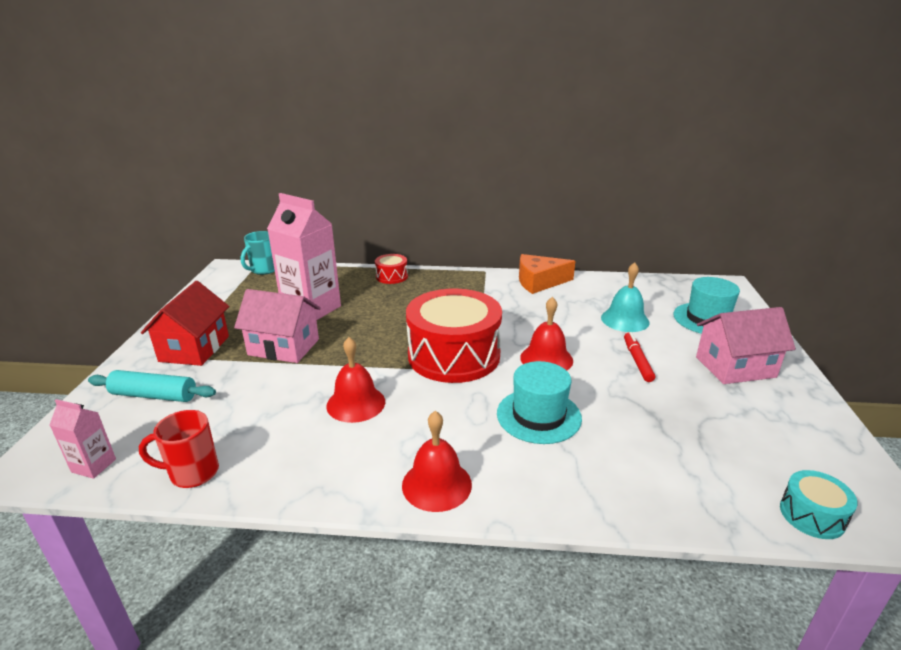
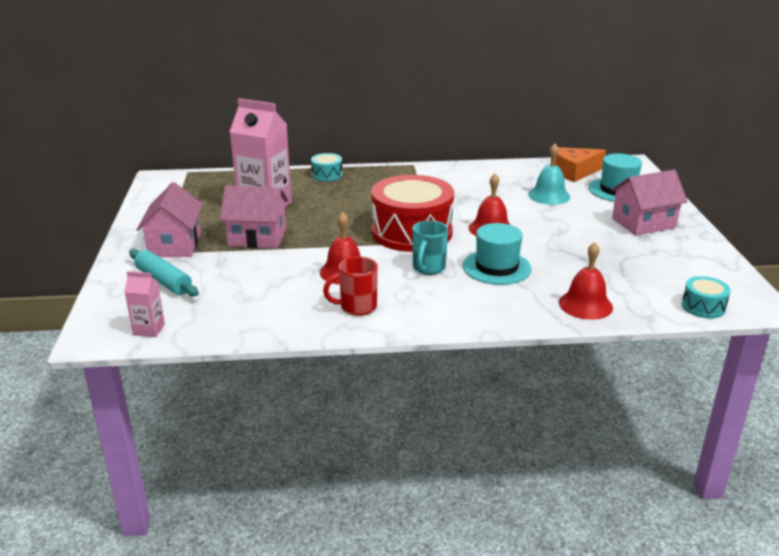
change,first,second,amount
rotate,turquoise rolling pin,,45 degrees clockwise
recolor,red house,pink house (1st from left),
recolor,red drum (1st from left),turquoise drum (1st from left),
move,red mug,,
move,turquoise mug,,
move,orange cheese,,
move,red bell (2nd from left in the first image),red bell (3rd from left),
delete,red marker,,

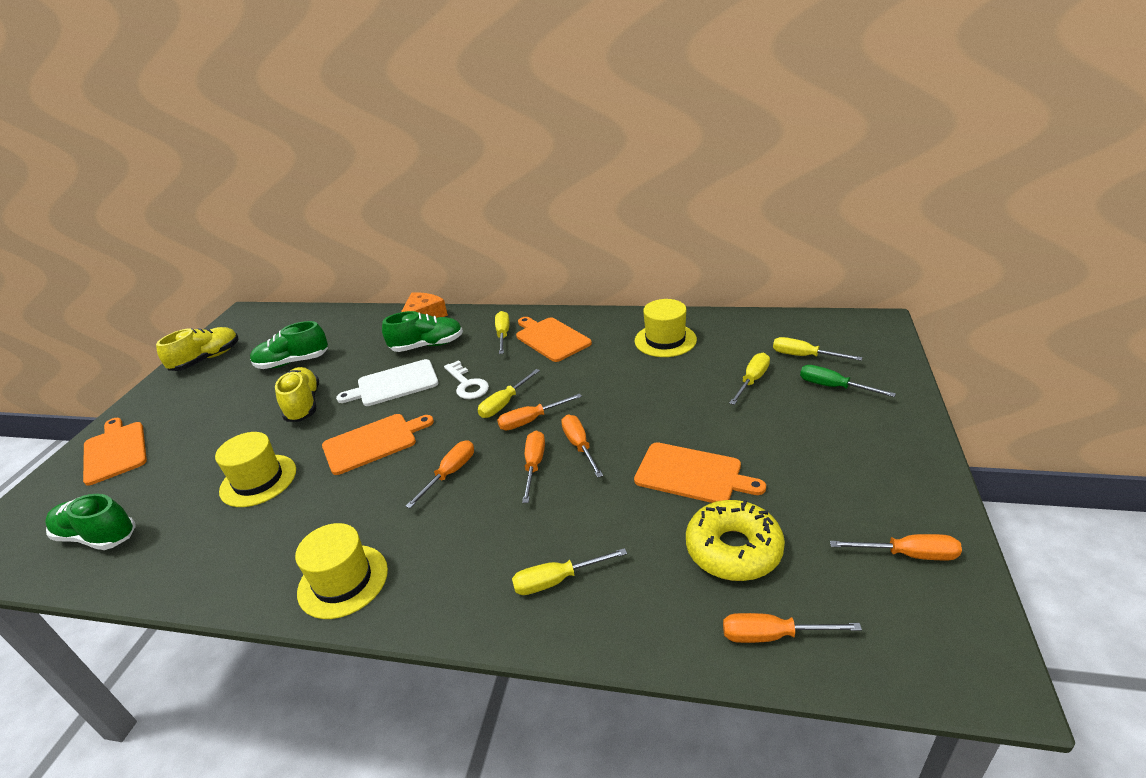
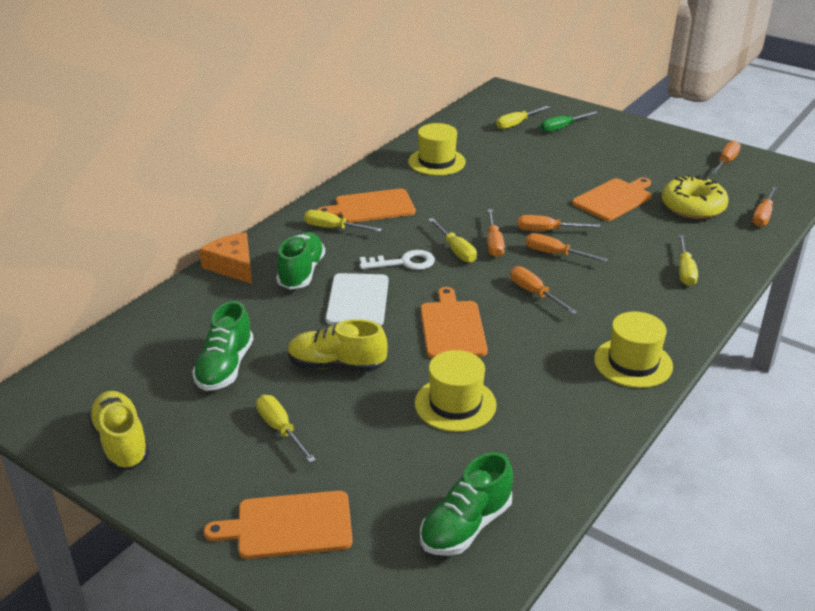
change,first,second,amount
move,yellow screwdriver (4th from left in the first image),yellow screwdriver (1st from left),

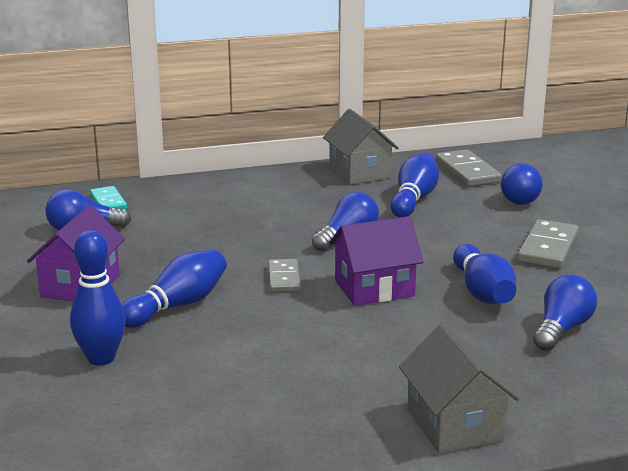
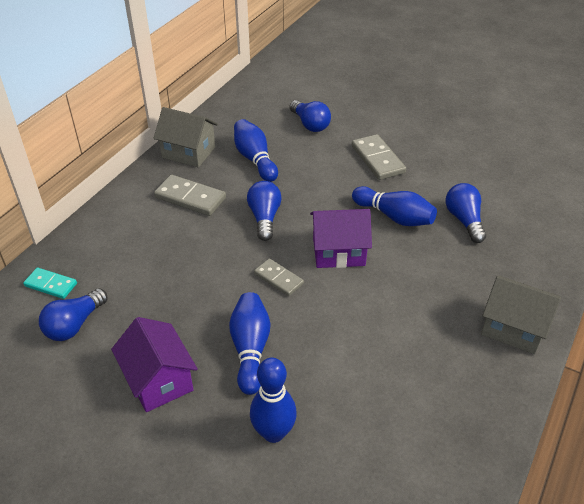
change,first,second,amount
move,grey domino (2nd from left in the first image),grey domino (1st from left),
rotate,purple house (2nd from left),,60 degrees clockwise

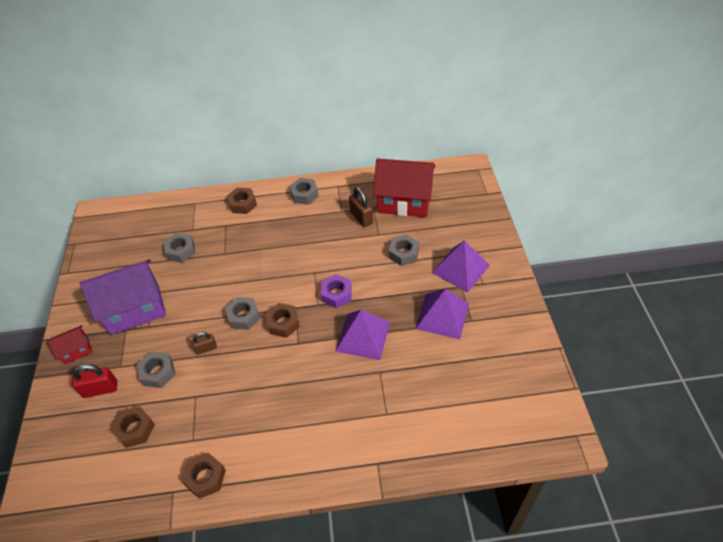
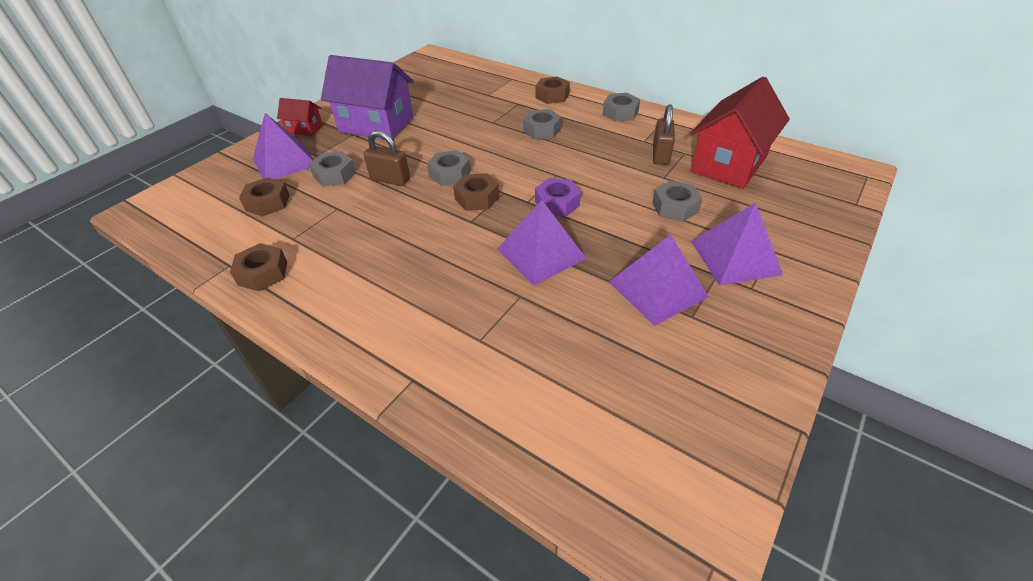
change,first,second,amount
replace,red padlock,purple pyramid (1st from left),
resize,brown padlock (1st from left),,x1.58
move,grey nut (2nd from left in the first image),grey nut (3rd from left),
rotate,red house (2nd from left),,75 degrees clockwise

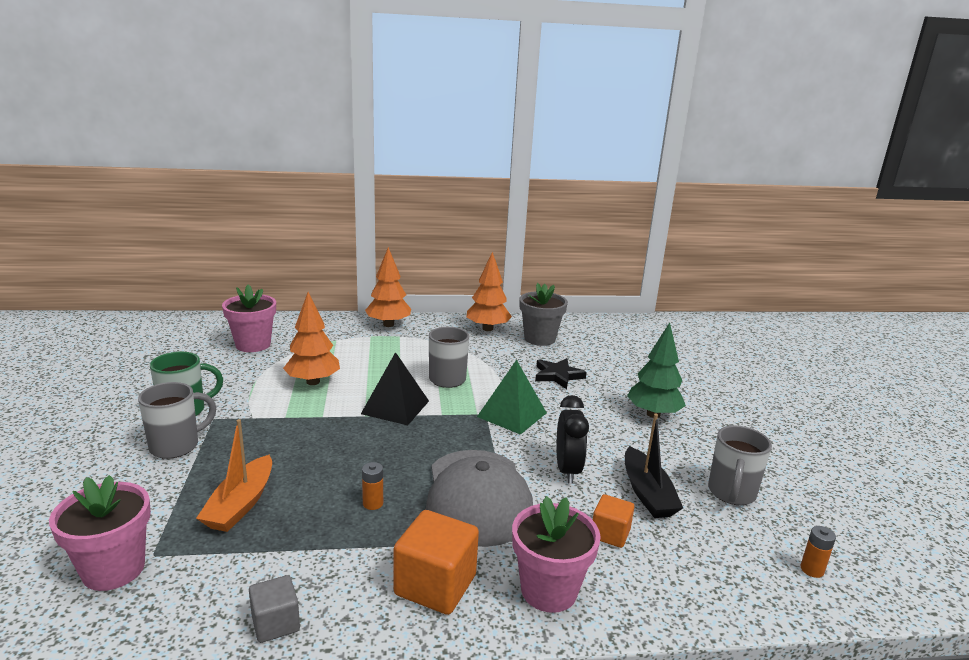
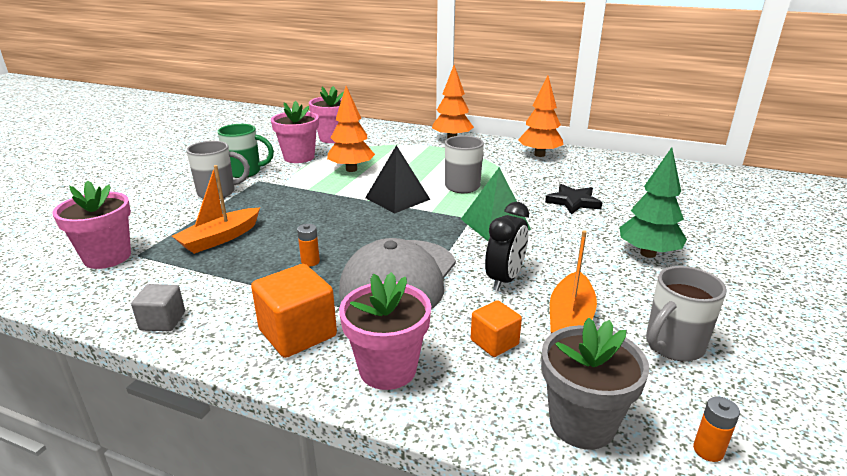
change,first,second,amount
insert,,pink flower pot (2nd from left),
move,grey flower pot,,
recolor,black boat,orange boat (2nd from left),

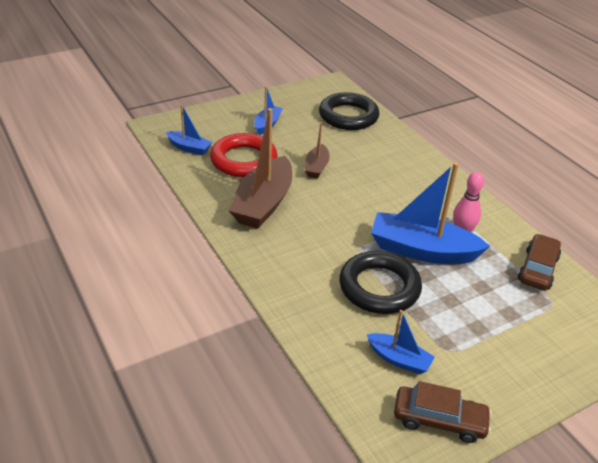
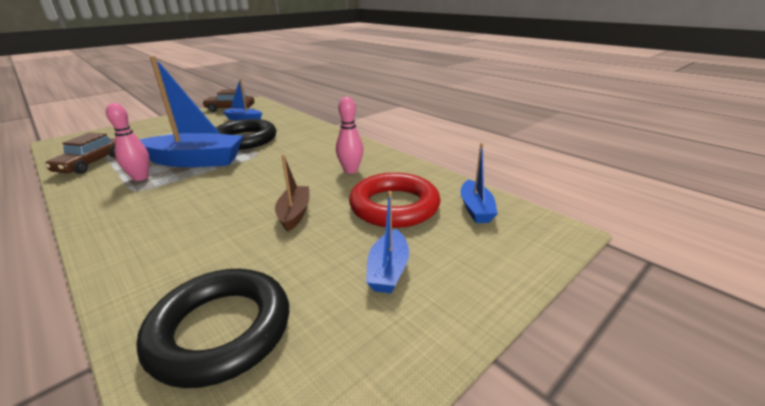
change,first,second,amount
replace,brown boat (1st from left),pink bowling pin (2nd from left),
rotate,blue boat (1st from left in the first image),blue boat (4th from left),105 degrees counterclockwise

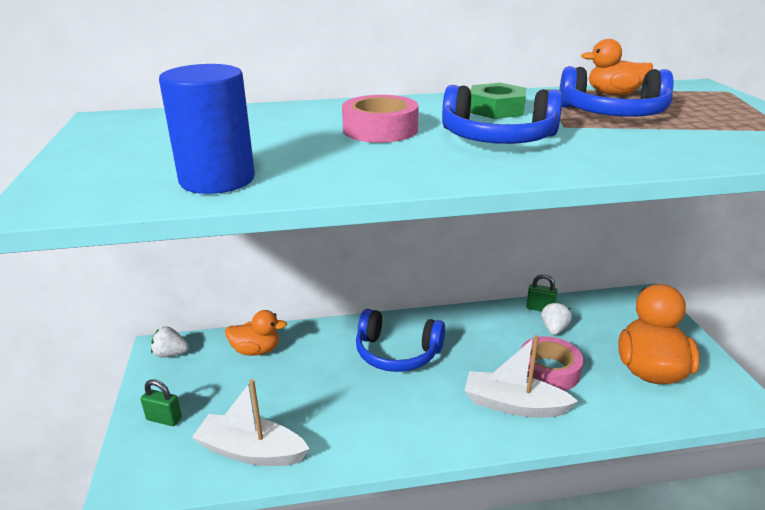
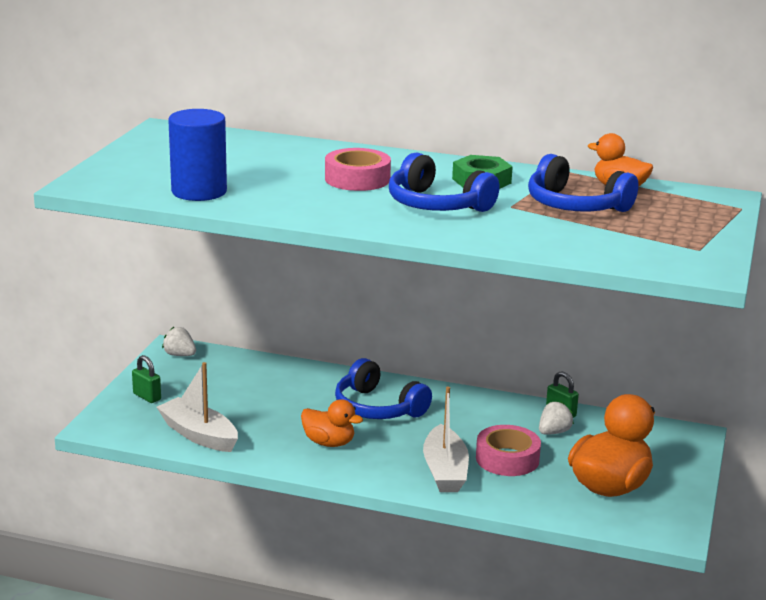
change,first,second,amount
move,orange duck (1st from left),,
rotate,white boat (2nd from left),,135 degrees counterclockwise

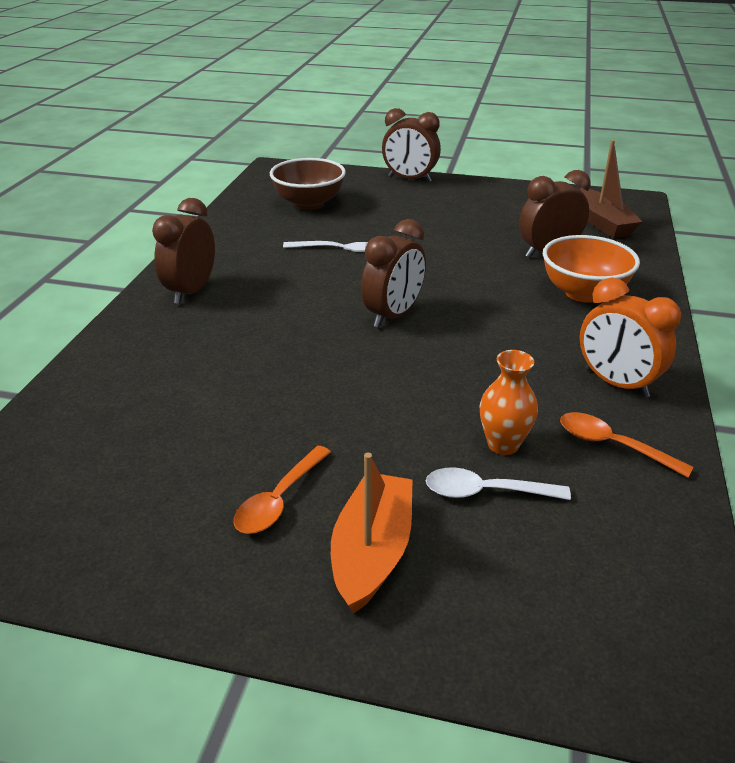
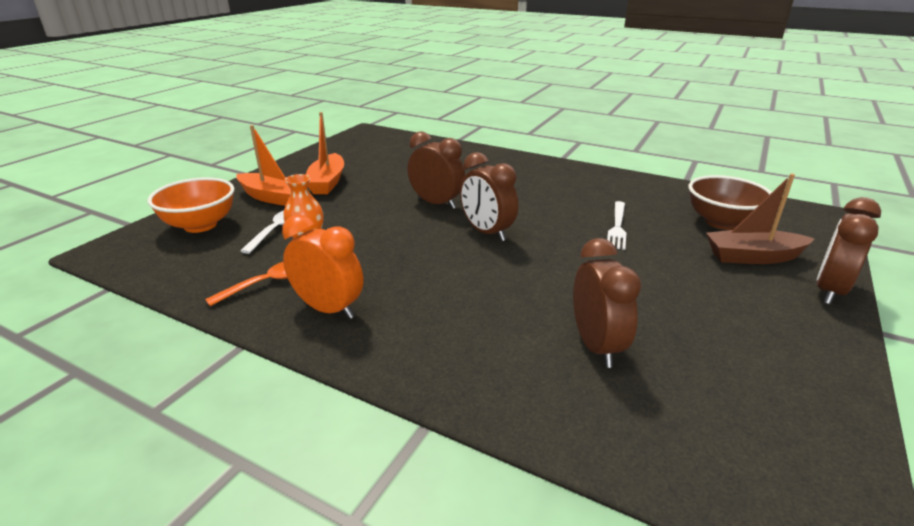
change,first,second,amount
move,orange bowl,,
rotate,orange clock,,60 degrees clockwise
replace,orange spoon (1st from left),orange boat (2nd from left),
move,brown clock (1st from left),,
move,brown boat,,

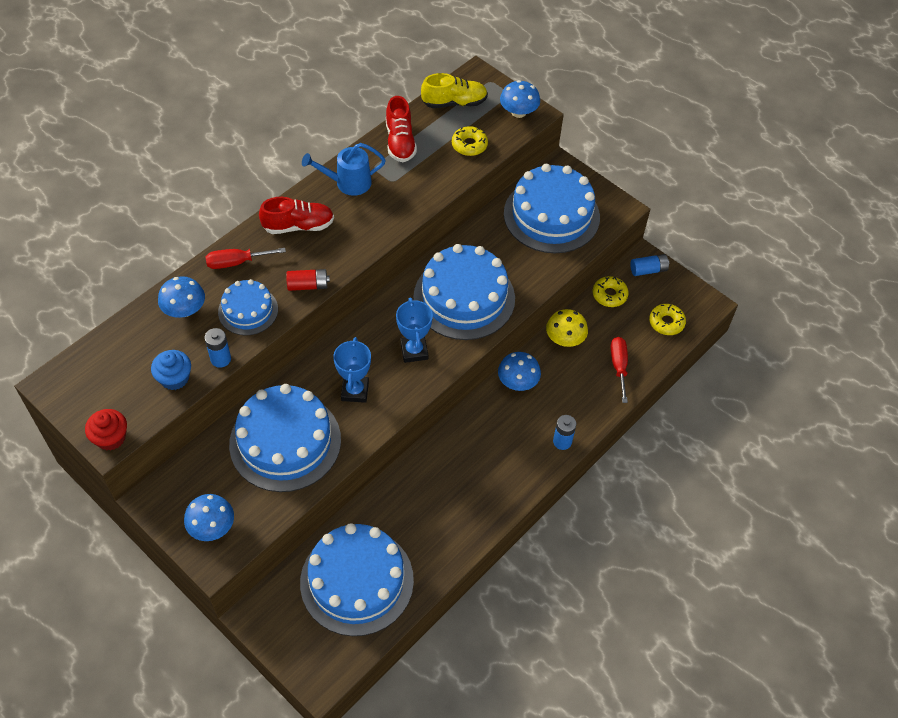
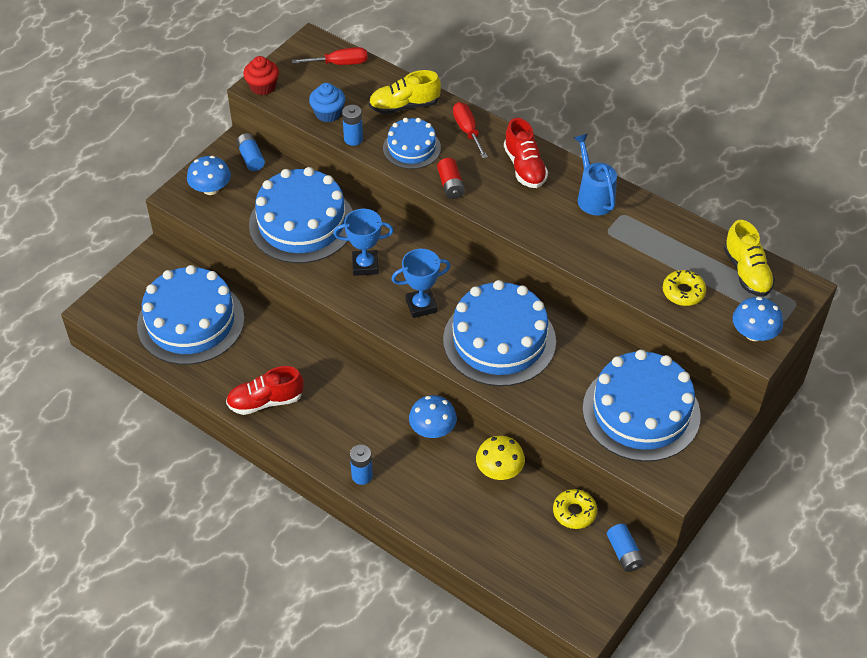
change,first,second,amount
move,red shoe (2nd from left in the first image),red shoe (1st from left),
insert,,blue battery (1st from left),
move,red screwdriver (2nd from left in the first image),red screwdriver (1st from left),
replace,blue mushroom (1st from left),yellow shoe (1st from left),
delete,yellow donut (3rd from left),,

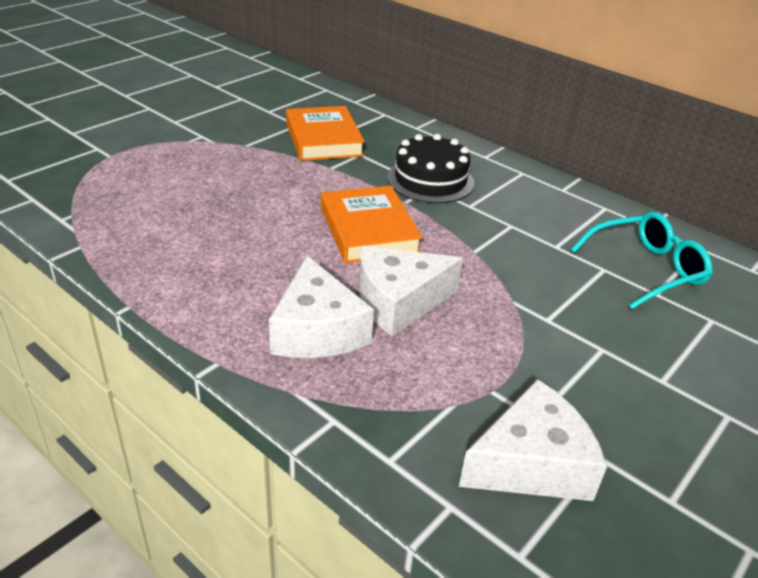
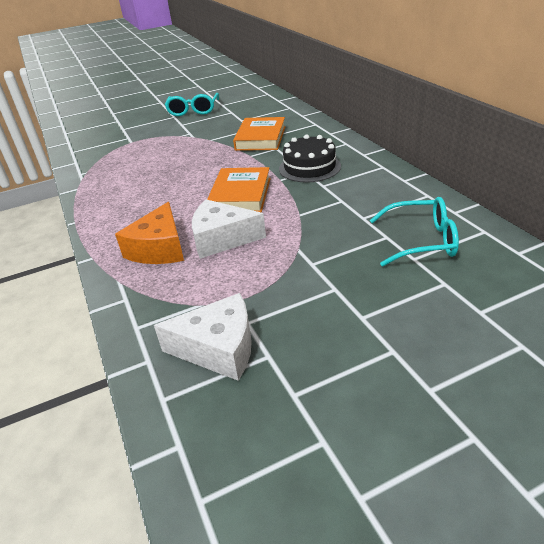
change,first,second,amount
recolor,white cheese (1st from left),orange cheese,
insert,,turquoise glasses (1st from left),

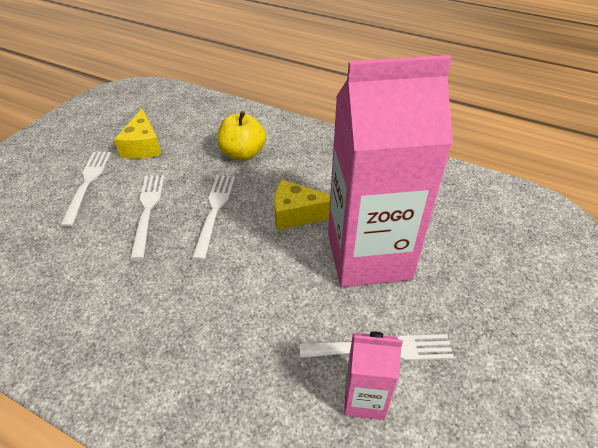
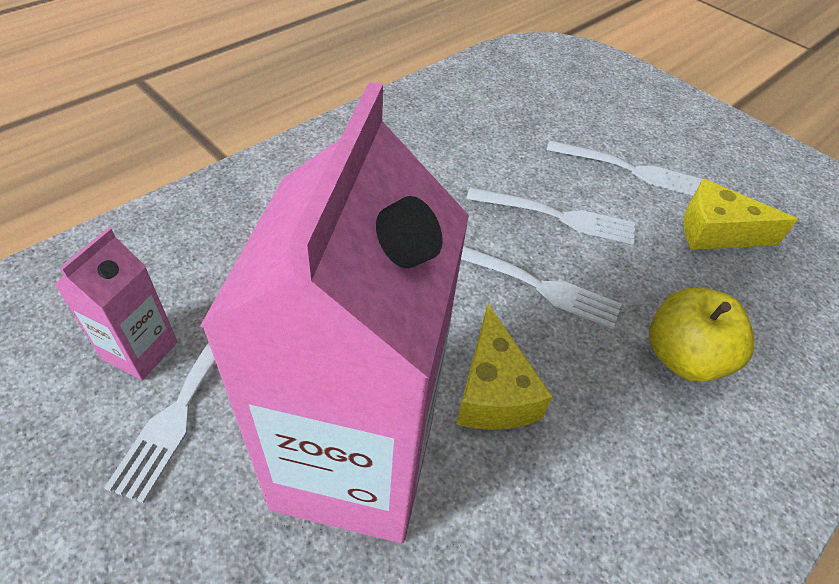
change,first,second,amount
rotate,yellow cheese (2nd from left in the first image),yellow cheese (1st from left),150 degrees clockwise

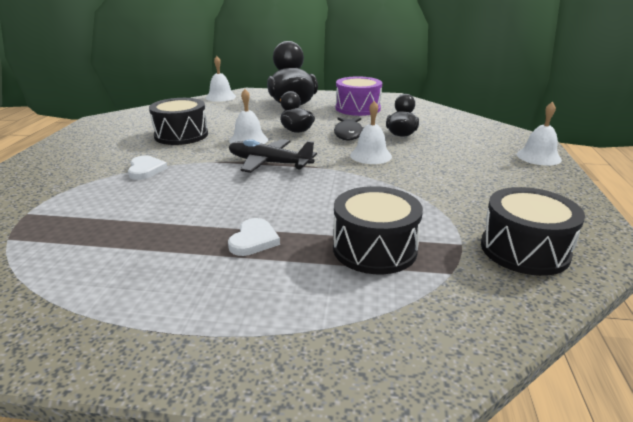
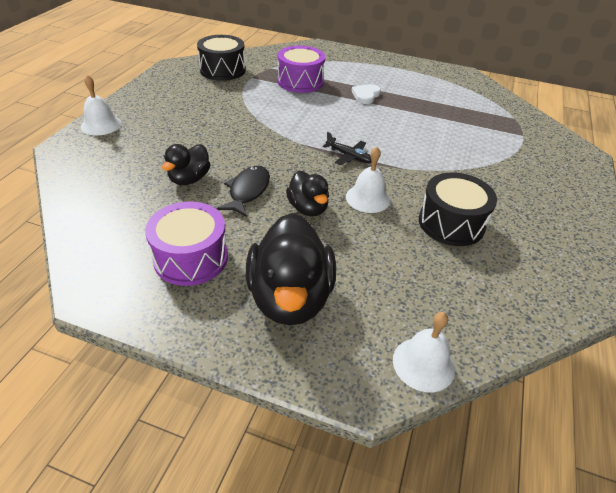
change,first,second,amount
recolor,black drum (2nd from left),purple drum (2nd from left),
resize,black plane,,x0.62
delete,white heart (1st from left),,
delete,white bell (3rd from left),,

